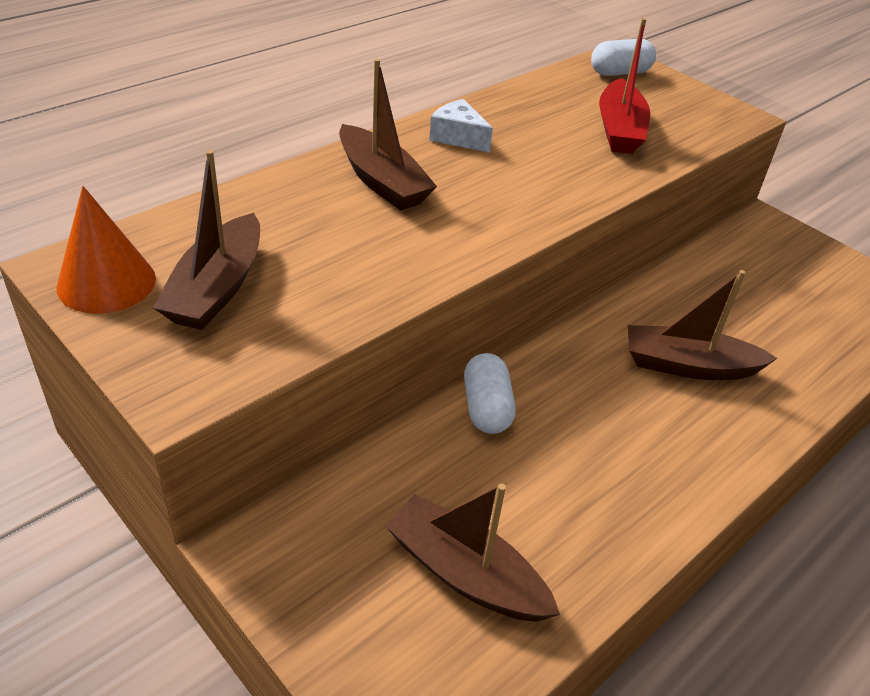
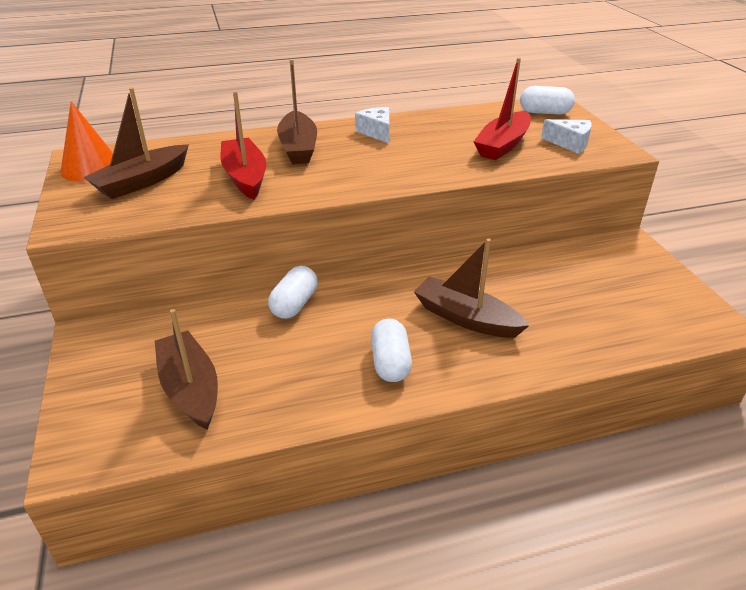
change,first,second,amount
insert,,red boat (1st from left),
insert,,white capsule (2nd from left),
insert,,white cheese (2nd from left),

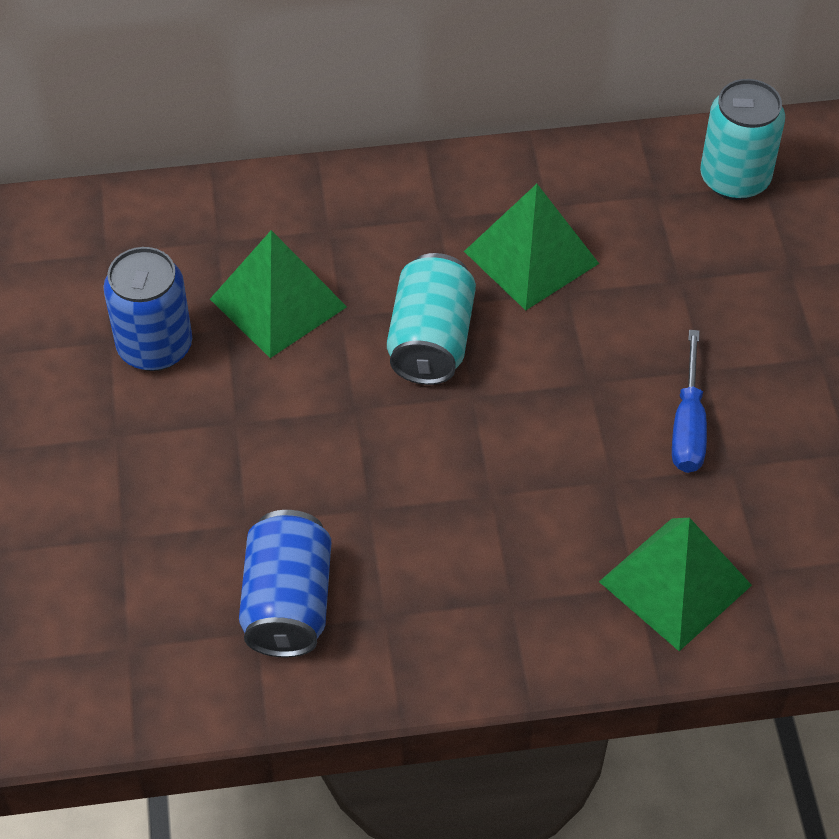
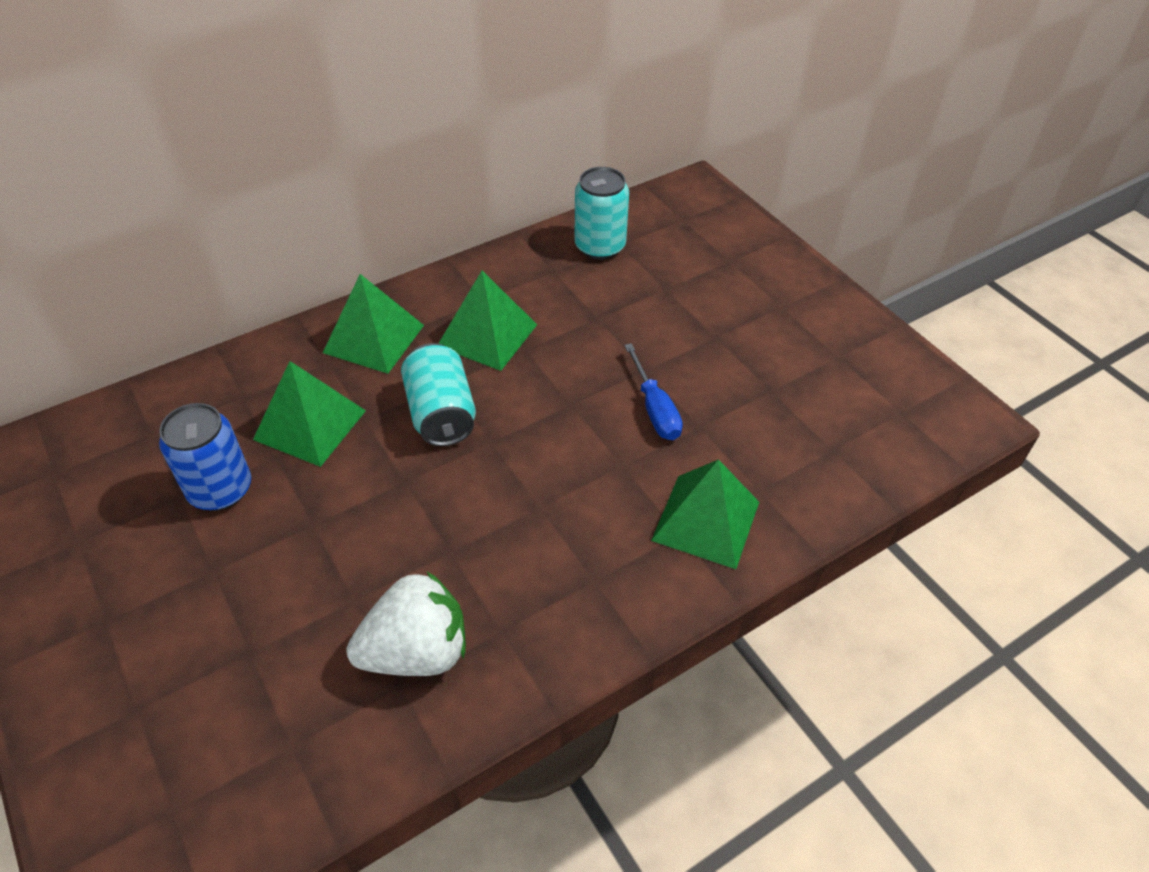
change,first,second,amount
insert,,green pyramid (2nd from left),
replace,blue can (2nd from left),white strawberry,

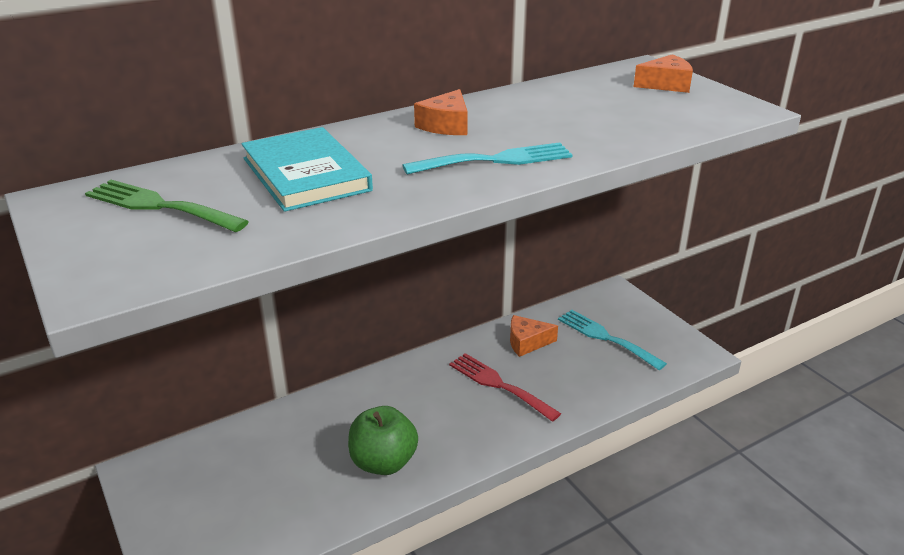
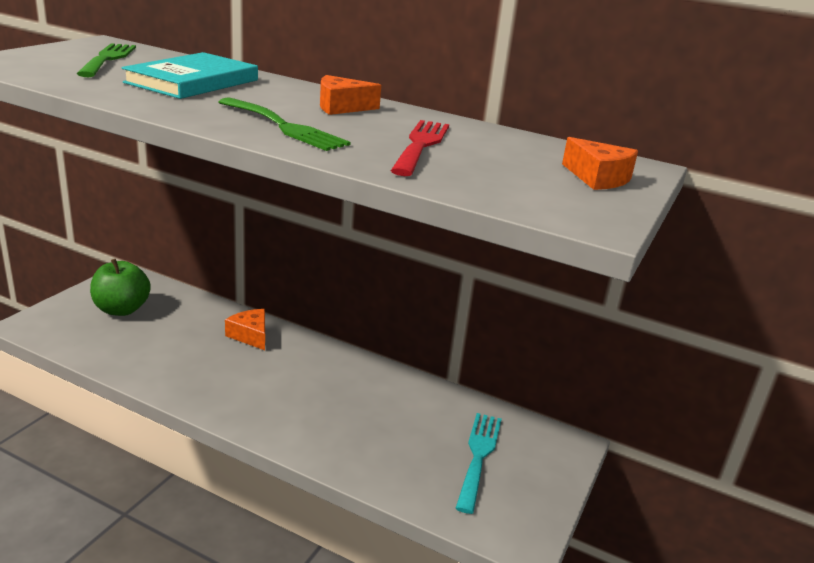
change,first,second,amount
move,green apple,,
recolor,turquoise fork (1st from left),green fork (2nd from left),
move,orange cheese (2nd from left in the first image),orange cheese (1st from left),
move,red fork,,

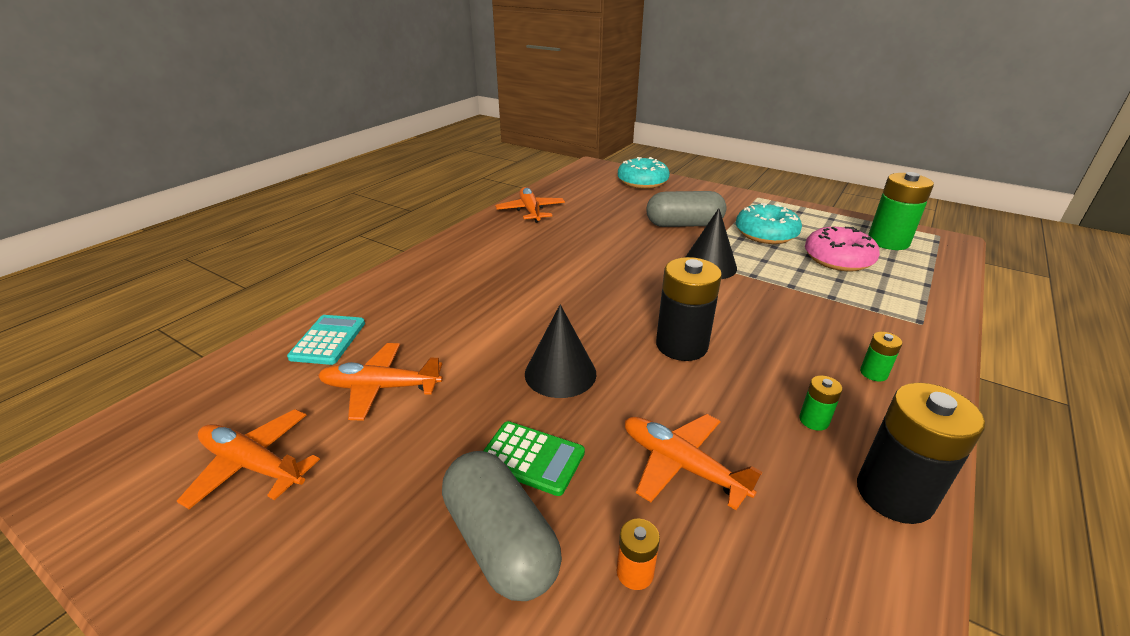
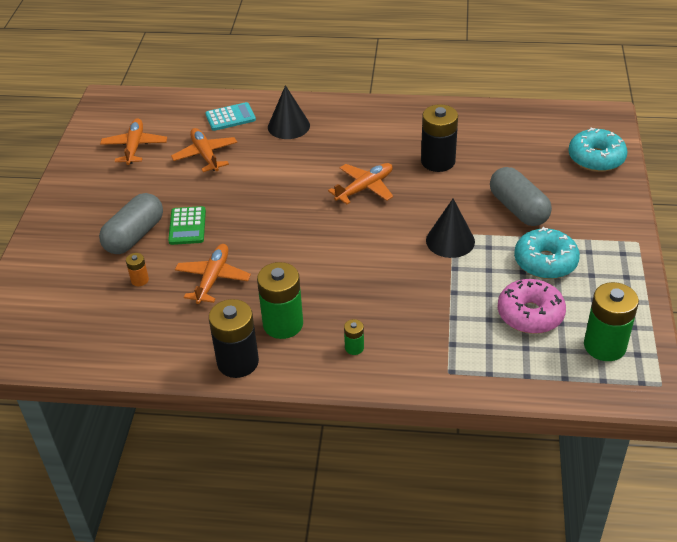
change,first,second,amount
resize,green battery (1st from left),,x2.15
move,black cone (1st from left),,
move,orange plane (3rd from left in the first image),orange plane (4th from left),
move,black battery (1st from left in the first image),black battery (2nd from left),

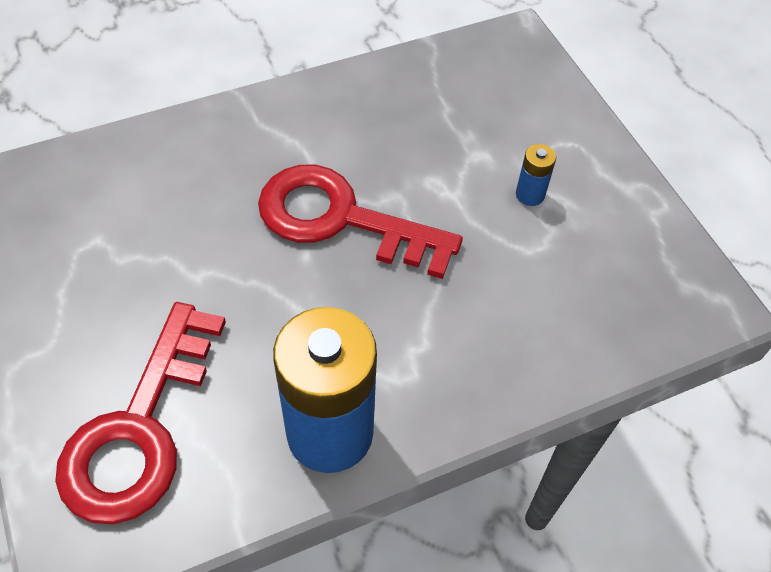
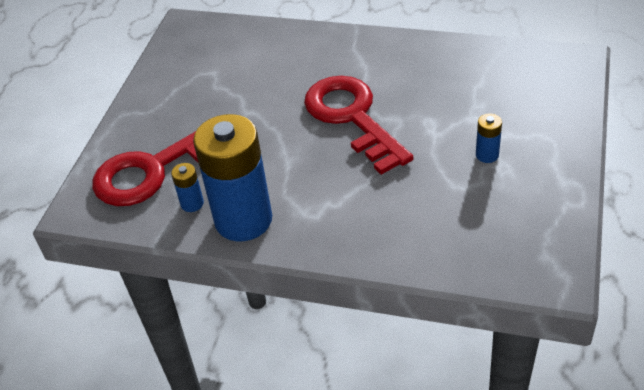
change,first,second,amount
insert,,blue battery (1st from left),

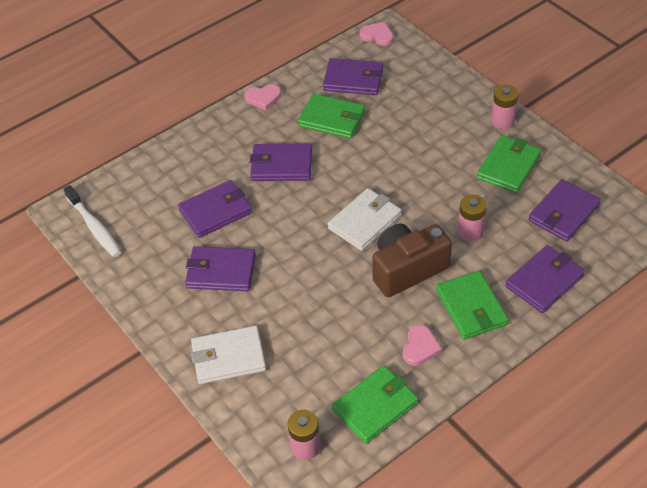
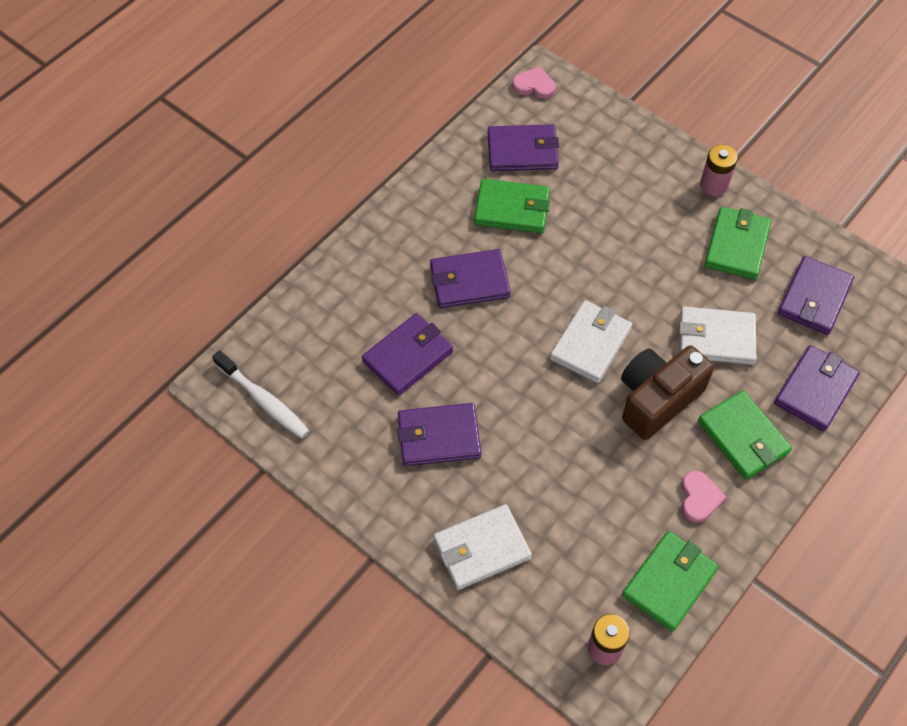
change,first,second,amount
replace,pink battery (2nd from left),white wallet (3rd from left),
delete,pink heart (1st from left),,

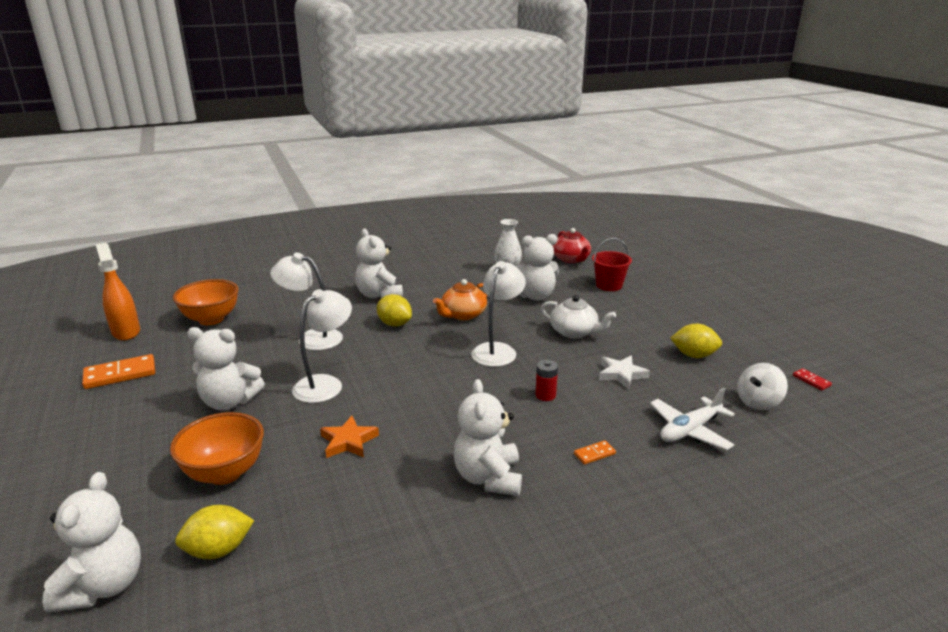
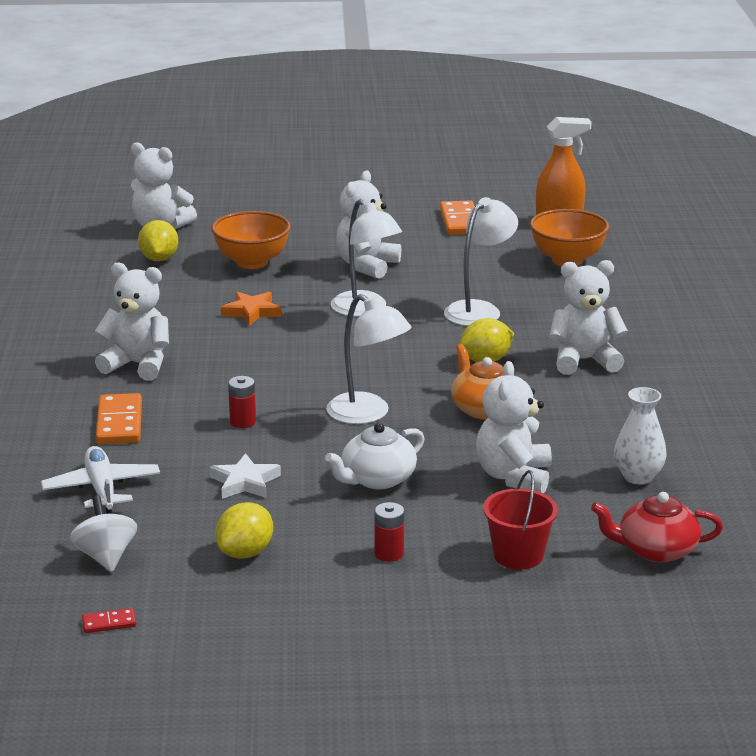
change,first,second,amount
resize,orange domino (2nd from left in the first image),orange domino (1st from left),x1.99
insert,,red battery (2nd from left),

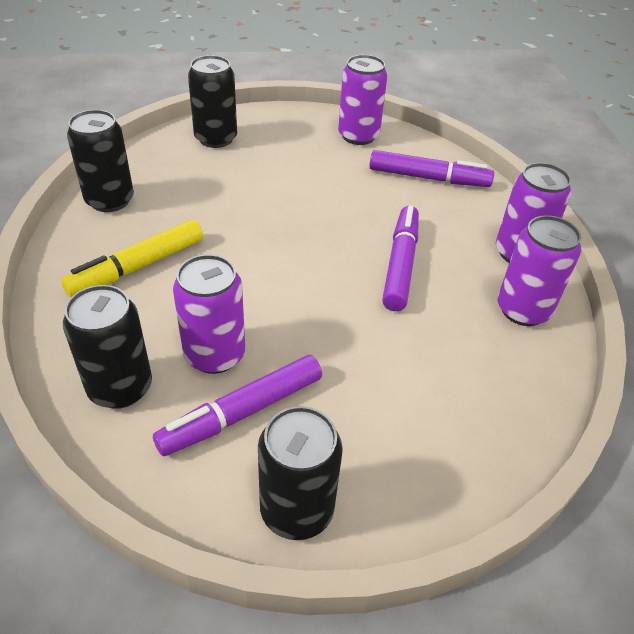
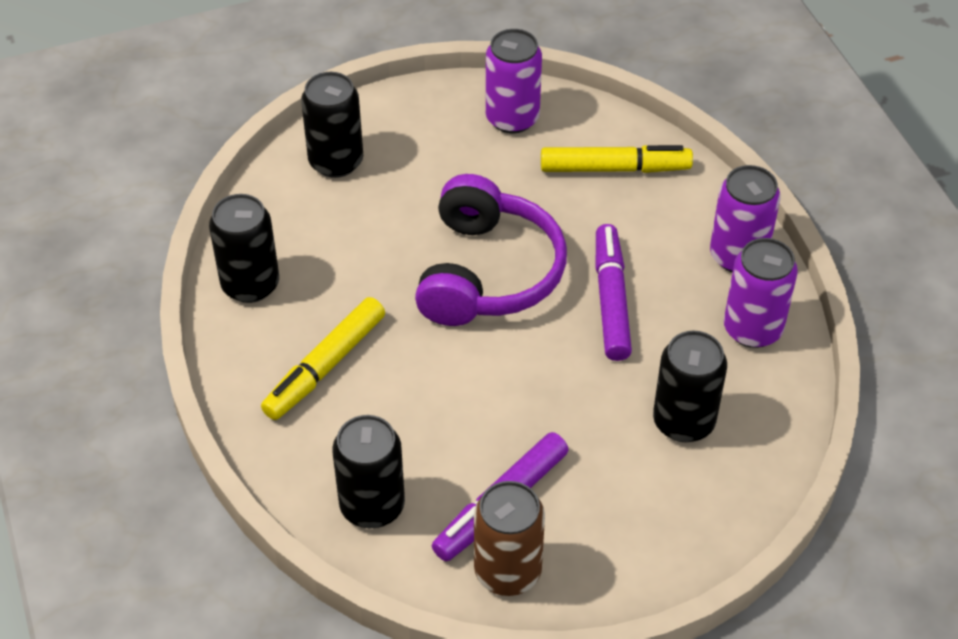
change,first,second,amount
insert,,purple headphones,
insert,,brown can,
recolor,purple marker (3rd from left),yellow marker (2nd from left),
move,black can (4th from left),,
delete,purple can (1st from left),,

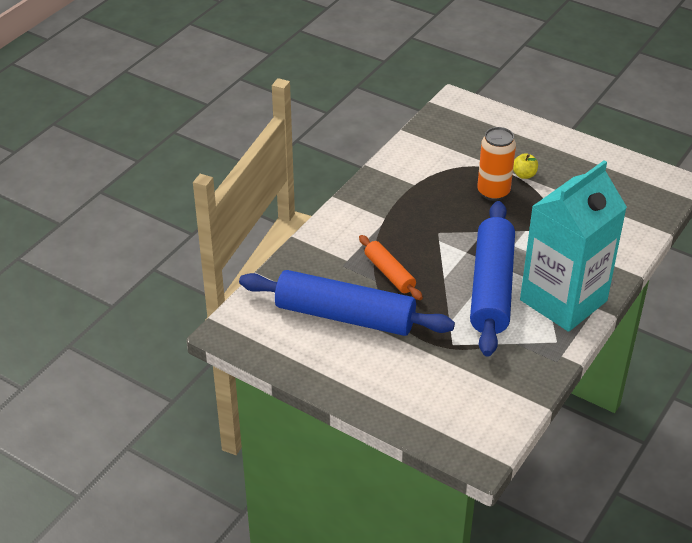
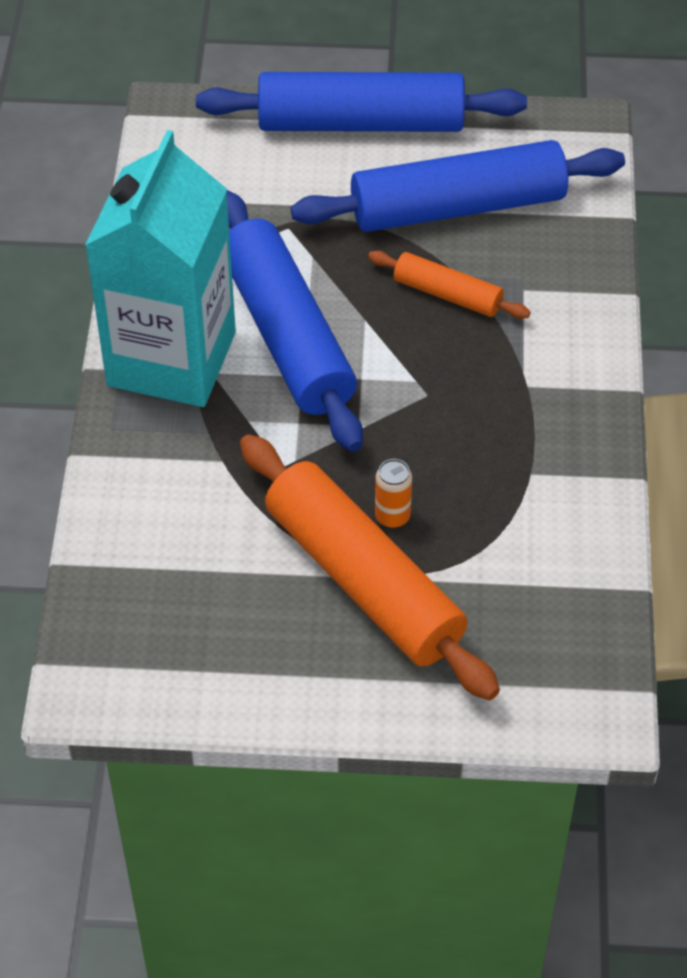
change,first,second,amount
insert,,blue rolling pin (2nd from left),
replace,yellow apple,orange rolling pin (1st from left),
resize,orange can,,x0.56

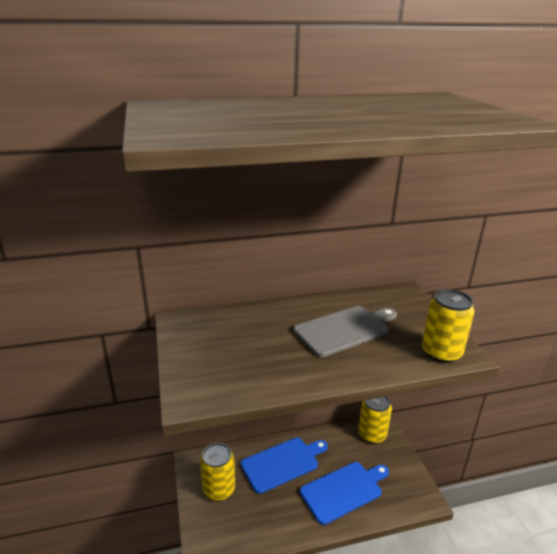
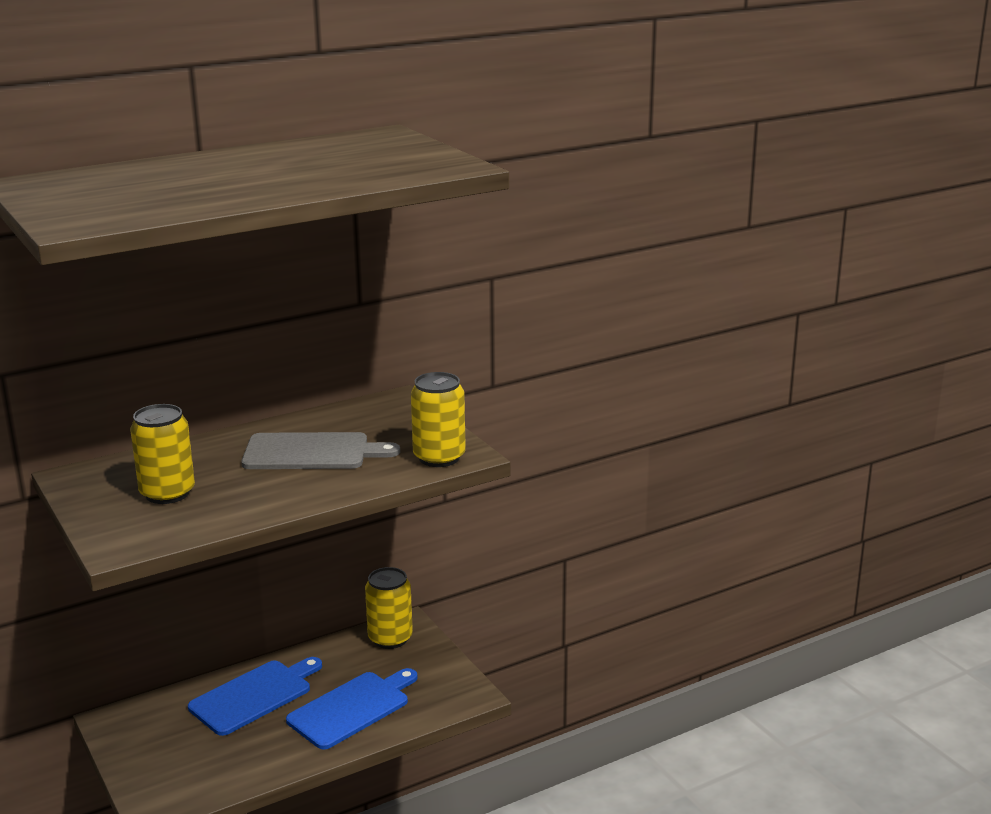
change,first,second,amount
move,yellow can (1st from left),,
rotate,grey cutting board,,45 degrees clockwise

